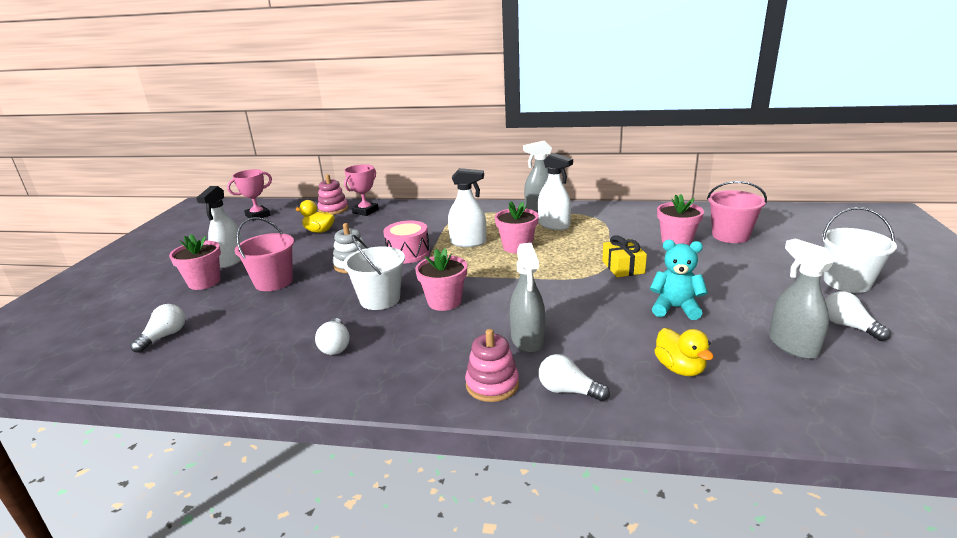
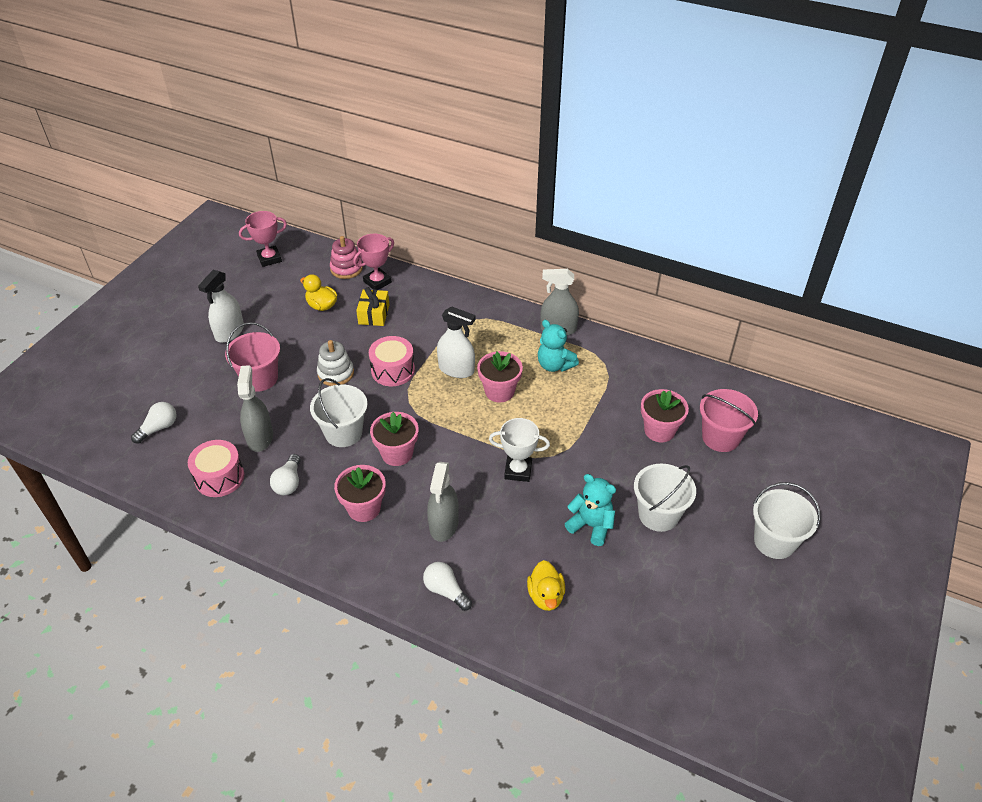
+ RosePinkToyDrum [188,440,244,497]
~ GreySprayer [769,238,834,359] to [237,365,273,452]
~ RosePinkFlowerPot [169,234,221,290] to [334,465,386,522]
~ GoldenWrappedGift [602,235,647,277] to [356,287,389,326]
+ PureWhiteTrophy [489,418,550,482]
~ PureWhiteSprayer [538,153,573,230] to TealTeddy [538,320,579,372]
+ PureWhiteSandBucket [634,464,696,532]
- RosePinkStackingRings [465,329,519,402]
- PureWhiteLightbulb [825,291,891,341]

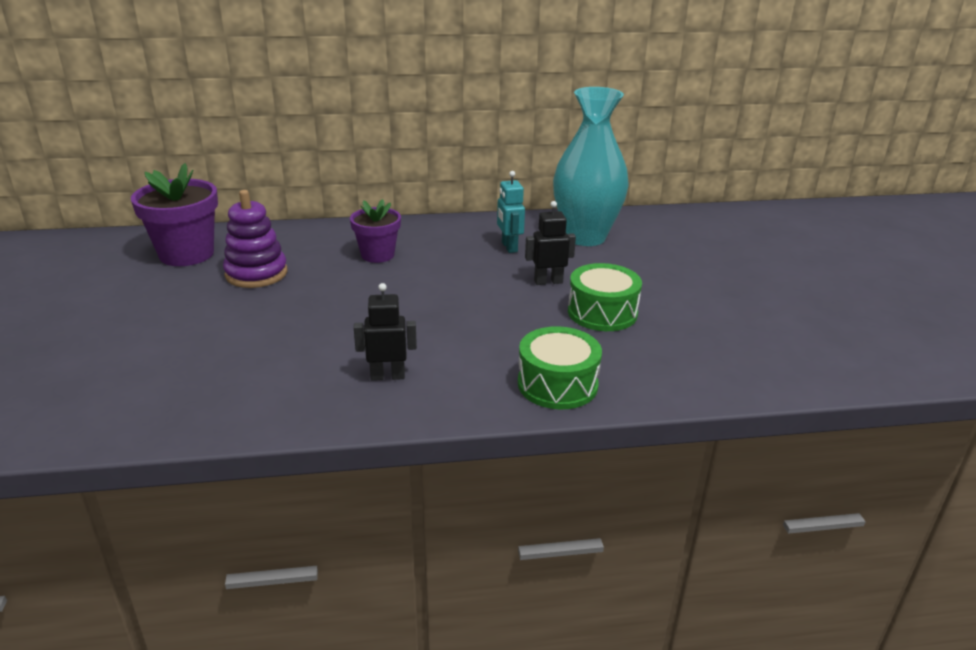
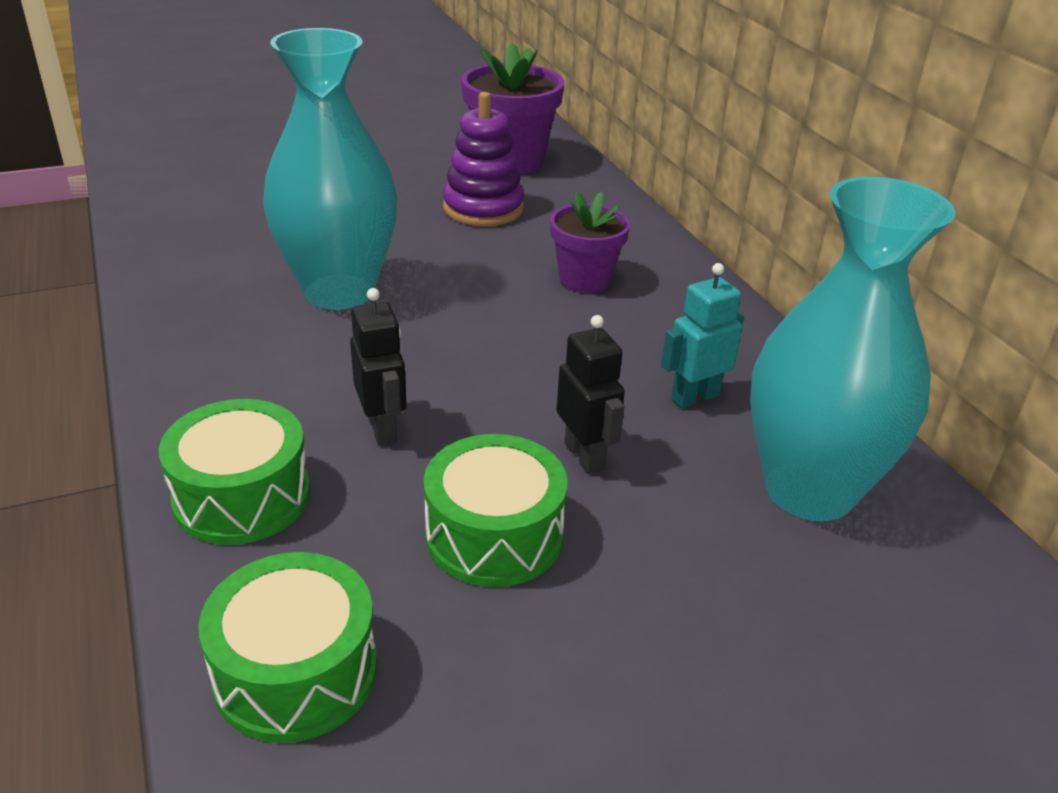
+ EmeraldToyDrum [198,552,377,743]
+ TealTallVase [263,28,398,310]
~ JetBlackRobotFigure [354,283,417,381] to [350,288,407,446]

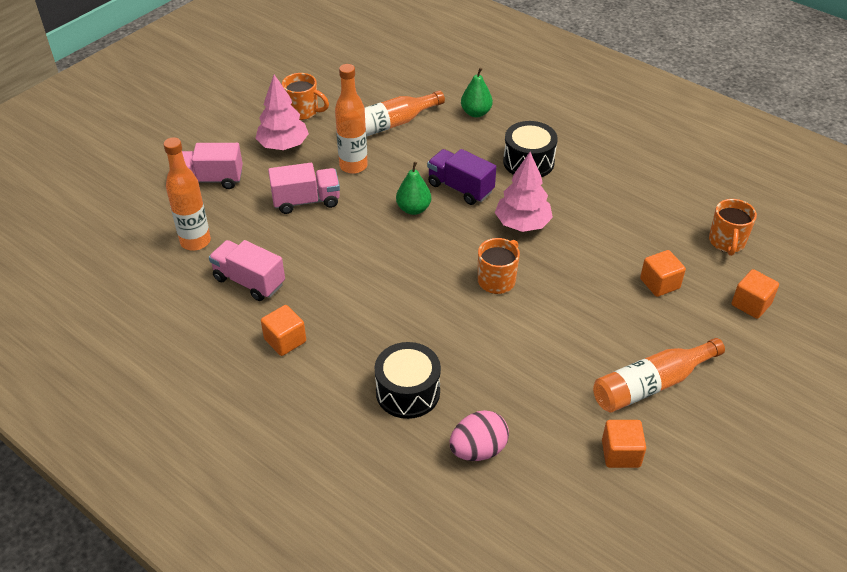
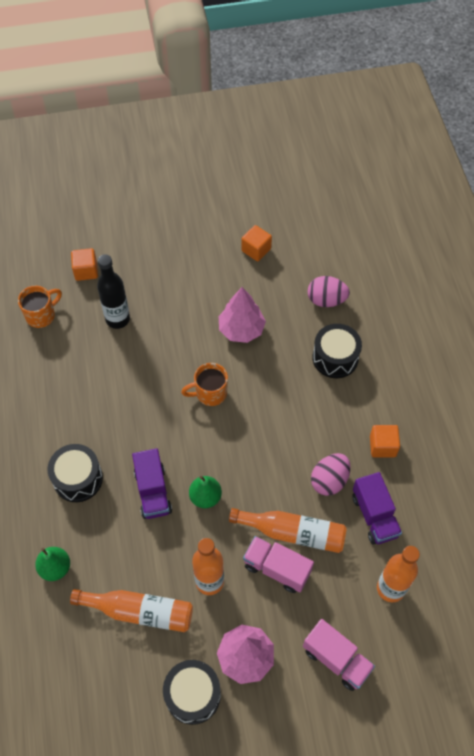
~ OrangeCube [640,250,686,297] to JetBlackFlask [97,254,130,329]
~ OrangeMug [282,73,329,120] to JetBlackToyDrum [163,660,221,725]
~ RosePinkTree [495,152,553,232] to [219,287,266,343]
~ OrangeFlask [593,338,725,412] to [229,508,347,553]
+ RosePinkEggShape [311,453,351,496]
~ RosePinkLorry [209,240,285,301] to RoyalPurpleLorry [352,472,402,545]

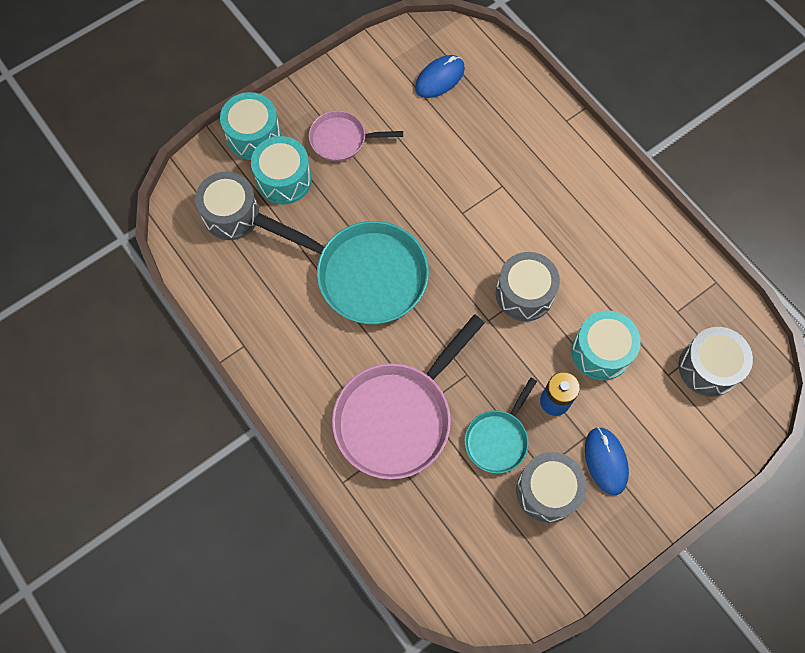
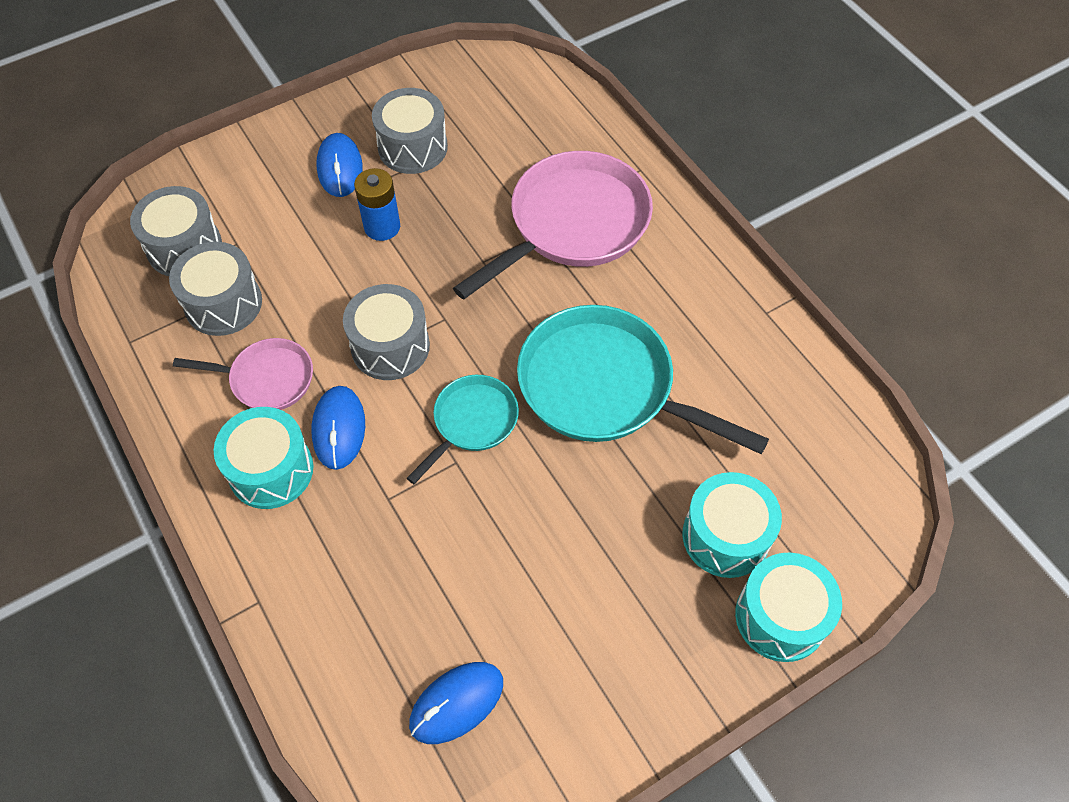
~ GreyToyDrum [195,172,259,240] to [169,242,262,336]
~ RosePinkSkillet [309,110,403,161] to [173,338,313,410]
~ TealToyDrum [572,311,641,381] to [214,407,313,509]
+ BluePcMouse [312,386,365,470]
~ TealSkillet [464,377,537,473] to [407,375,519,484]

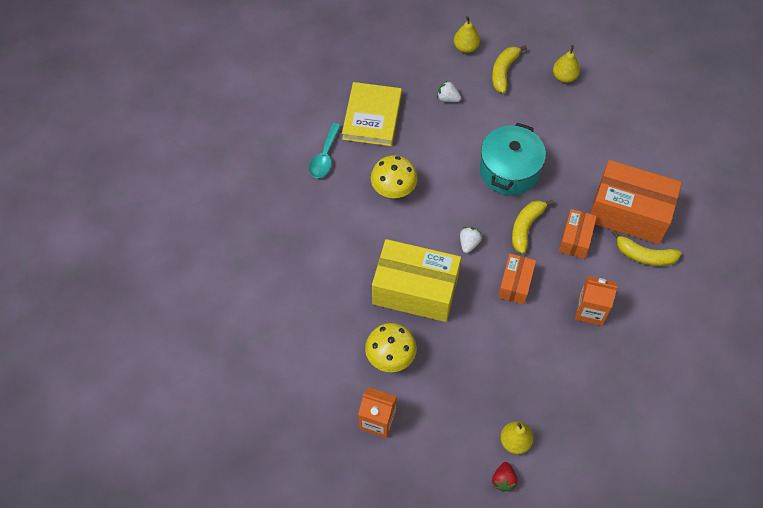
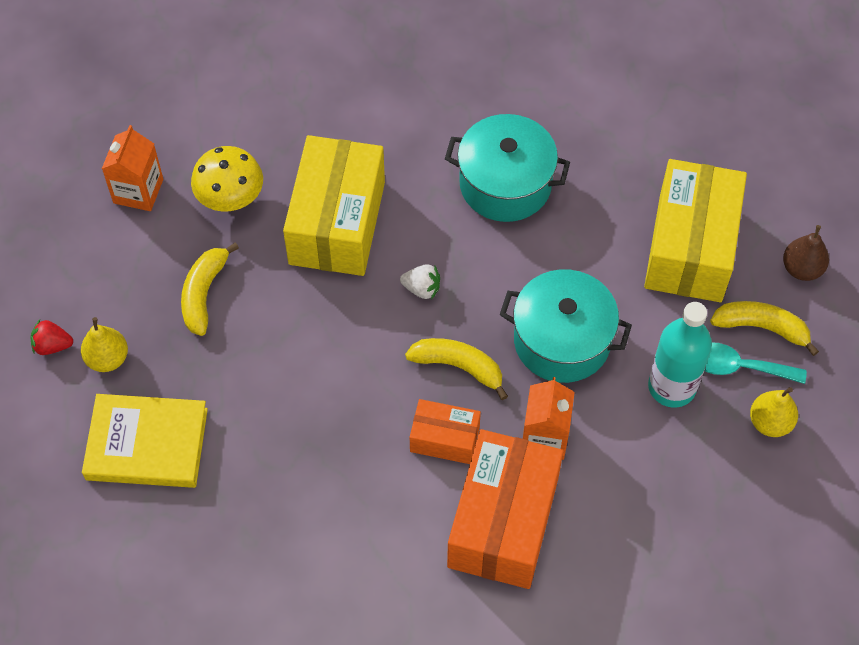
~ GoldenBook [342,82,402,146] to [82,394,208,488]
~ GoldenToyBanana [612,230,682,266] to [181,242,239,336]
~ GoldenMushroom [371,155,418,198] to TealCookingPot [445,114,570,222]
~ OrangeJuiceCarton [575,276,618,326] to [523,377,575,460]
~ PureWhiteBerry [437,80,461,102] to GoldenBox [644,159,747,302]
+ TealFlask [648,302,712,408]
~ TealTeaspoon [309,123,341,178] to [705,342,807,384]
~ GoldenToyPear [454,16,480,53] to BrownToyPear [783,225,829,281]
- OrangeBox [498,254,536,304]

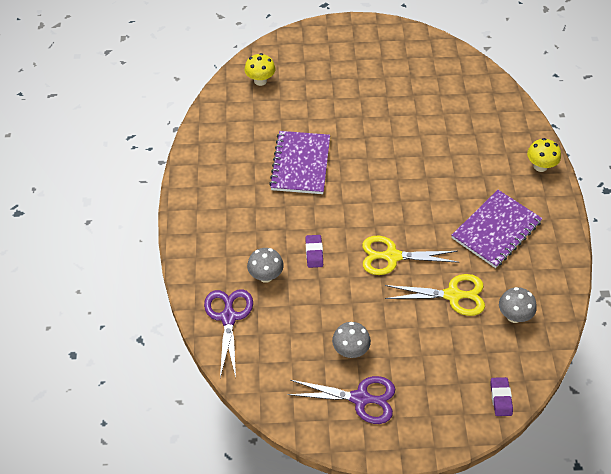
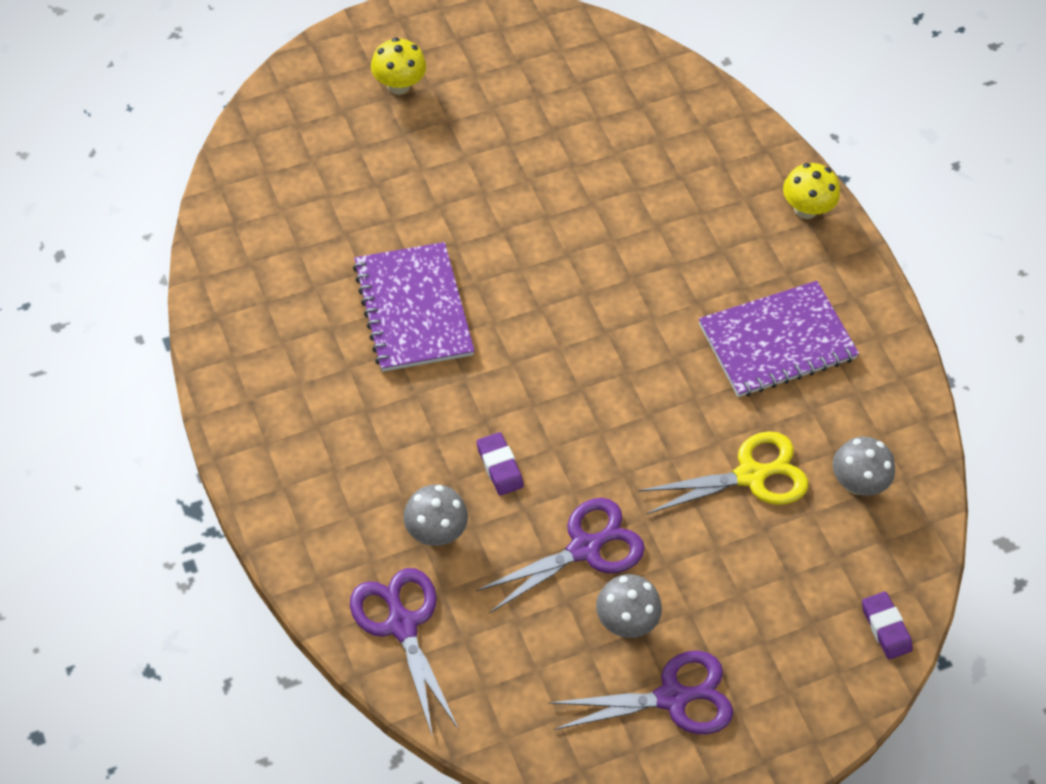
~ GoldenMushroom [245,53,276,86] to [371,38,426,95]
+ RoyalPurplePairOfScissors [476,498,645,613]
~ RoyalPurpleNotebook [452,190,543,268] = [699,281,859,397] 45 degrees clockwise
- GoldenPairOfScissors [362,236,459,275]

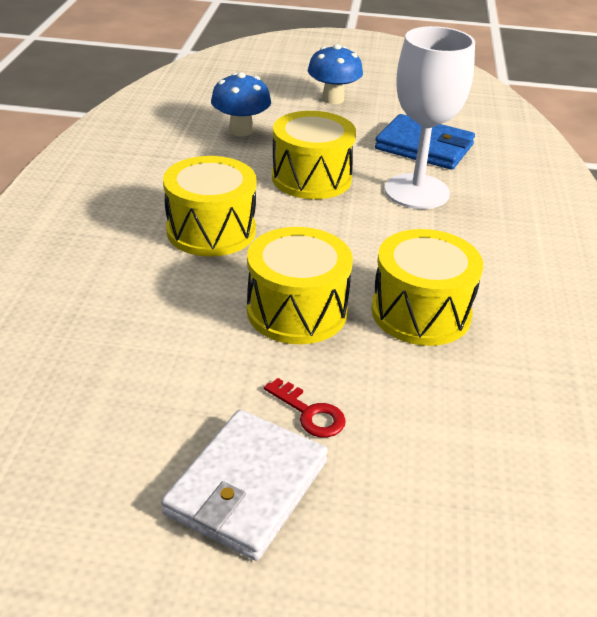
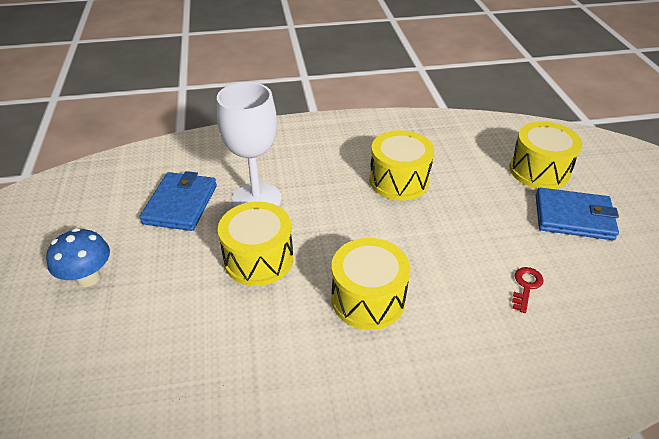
~ GoldenToyDrum [247,227,353,344] to [509,121,582,189]
~ ScarletLatchkey [264,378,346,437] to [512,267,543,313]
~ PureWhiteBillfold [161,410,328,561] to BlueBillfold [536,188,619,240]
- BlueMushroom [211,72,271,136]

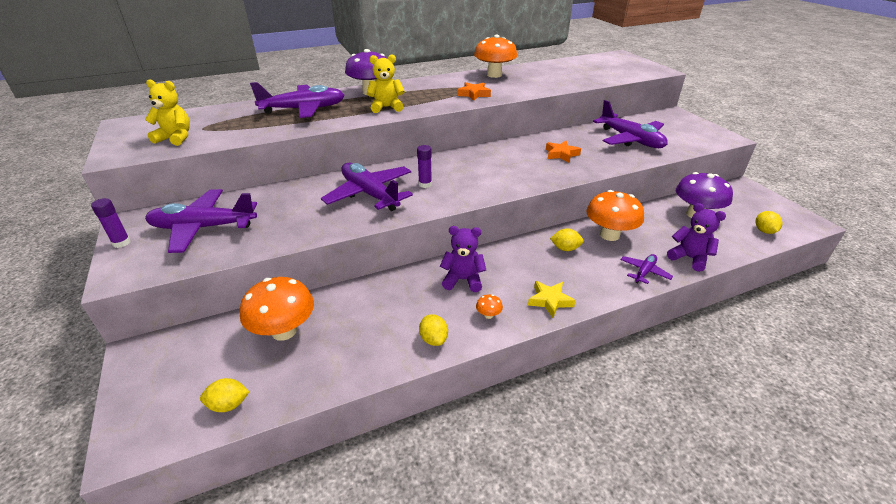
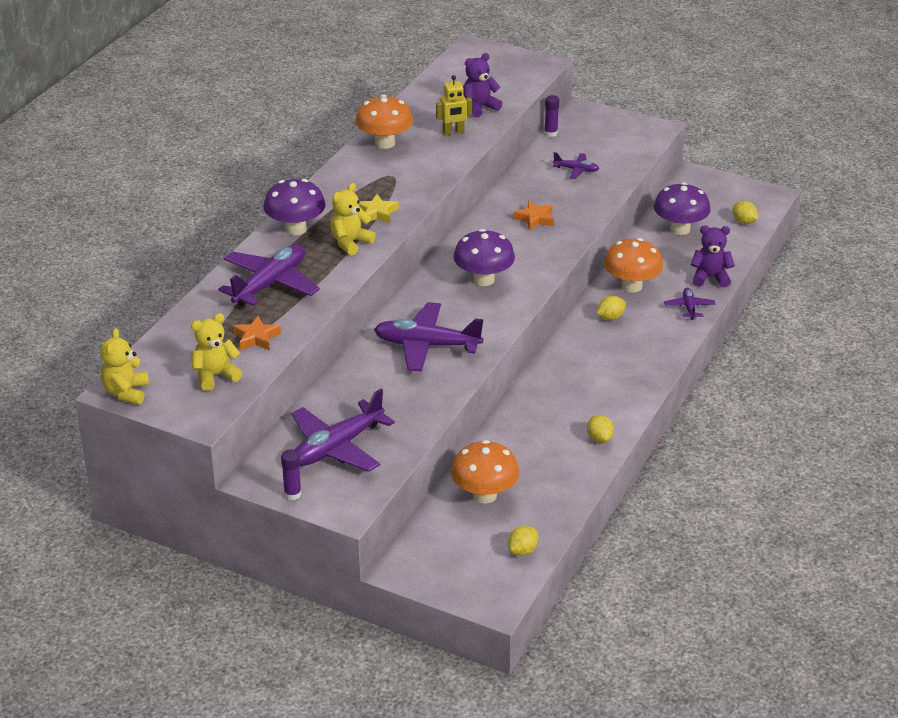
+ GoldenTeddy [100,328,149,405]
~ OrangeStarShape [457,82,491,101] to [233,316,281,350]
~ GoldenStarShape [528,281,576,318] to [359,194,399,224]
+ GoldenRobotFigure [436,75,472,135]
+ RoyalPurpleMushroom [453,229,515,286]
~ RoyalPurpleTeddy [440,226,486,292] to [463,53,502,117]
~ RoyalPurpleGlueStick [417,145,432,188] to [544,95,559,137]
~ RoyalPurpleAeroplane [593,100,668,148] = [553,152,599,179] x0.49
~ GoldenLemon [419,314,448,346] = [587,415,614,443] 45 degrees clockwise
- OrangeMushroom [476,294,503,319]

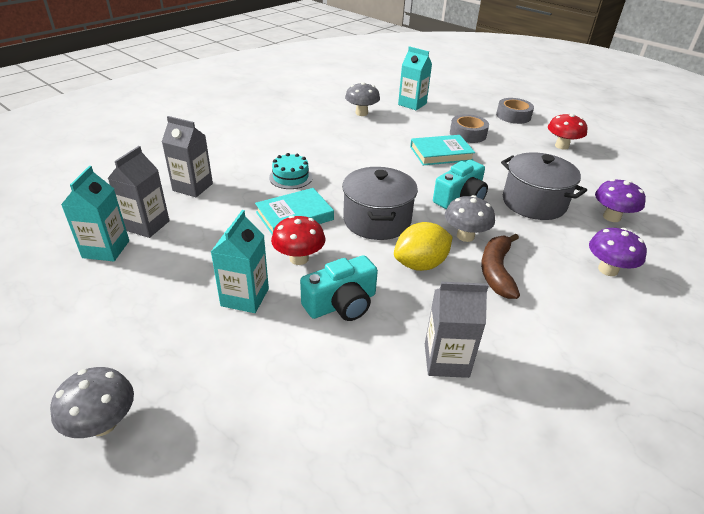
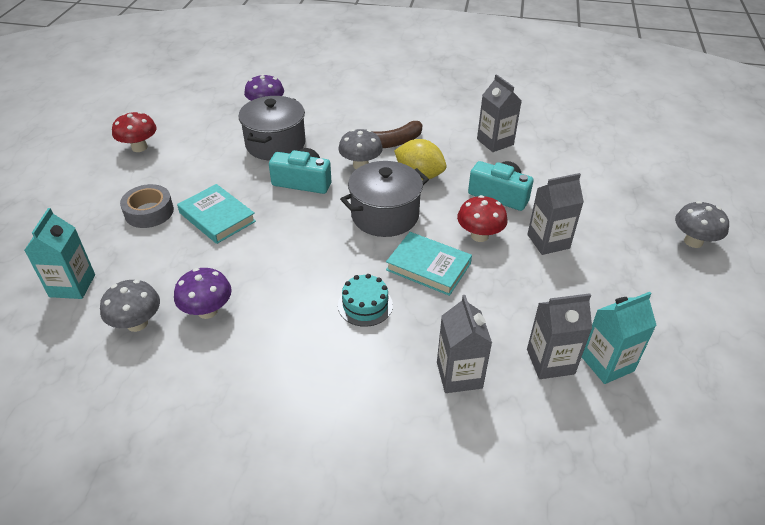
~ RoyalPurpleMushroom [589,228,647,276] to [174,268,232,319]
~ TealJuiceCarton [211,210,269,313] to GreyJuiceCarton [527,173,584,255]
- GreyRollOfTape [496,98,534,124]

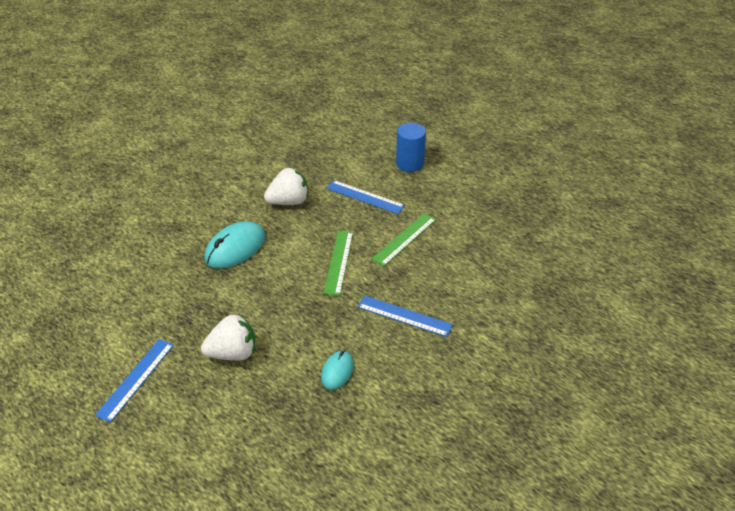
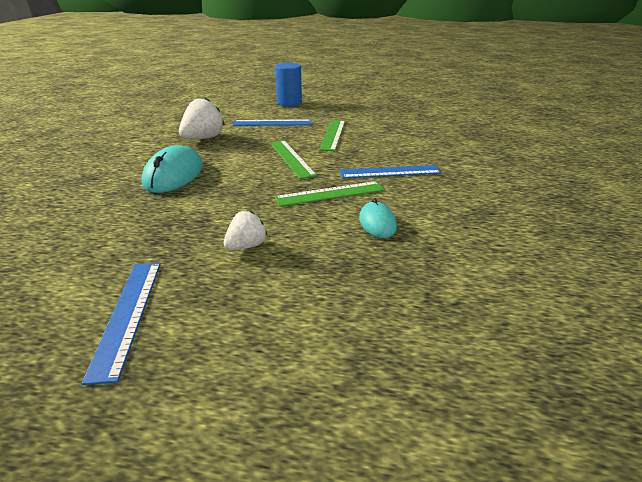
~ PureWhiteBerry [201,314,255,361] = [223,211,267,250] x0.62
+ EmeraldMeasuringStick [275,181,385,207]

